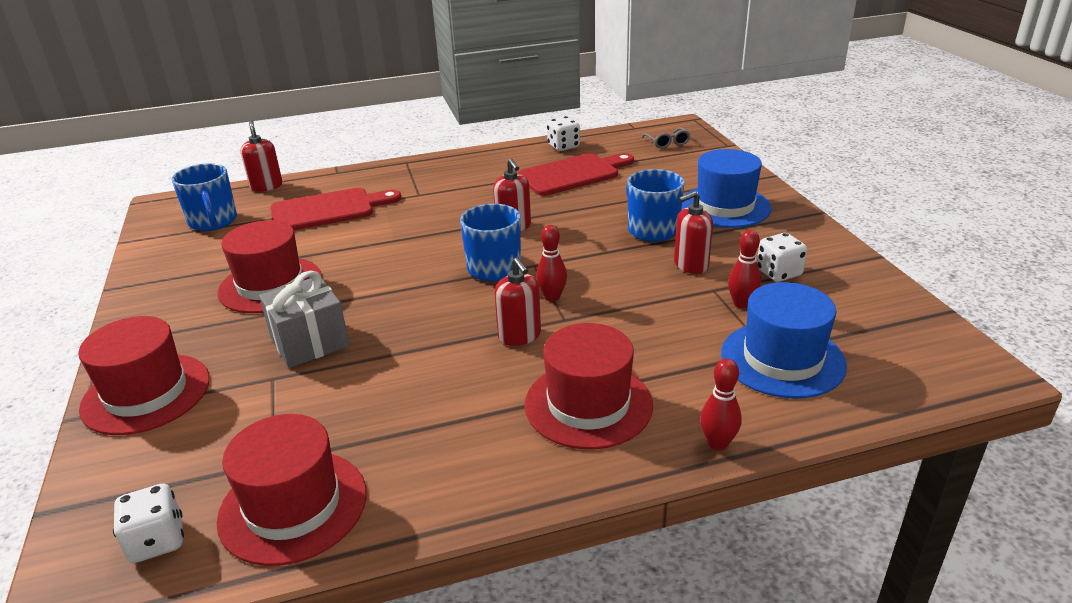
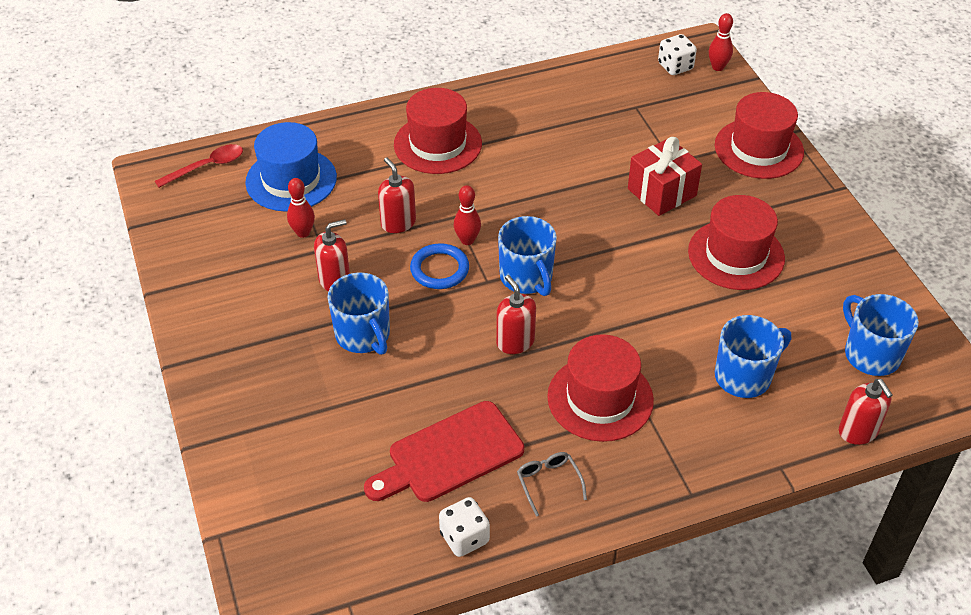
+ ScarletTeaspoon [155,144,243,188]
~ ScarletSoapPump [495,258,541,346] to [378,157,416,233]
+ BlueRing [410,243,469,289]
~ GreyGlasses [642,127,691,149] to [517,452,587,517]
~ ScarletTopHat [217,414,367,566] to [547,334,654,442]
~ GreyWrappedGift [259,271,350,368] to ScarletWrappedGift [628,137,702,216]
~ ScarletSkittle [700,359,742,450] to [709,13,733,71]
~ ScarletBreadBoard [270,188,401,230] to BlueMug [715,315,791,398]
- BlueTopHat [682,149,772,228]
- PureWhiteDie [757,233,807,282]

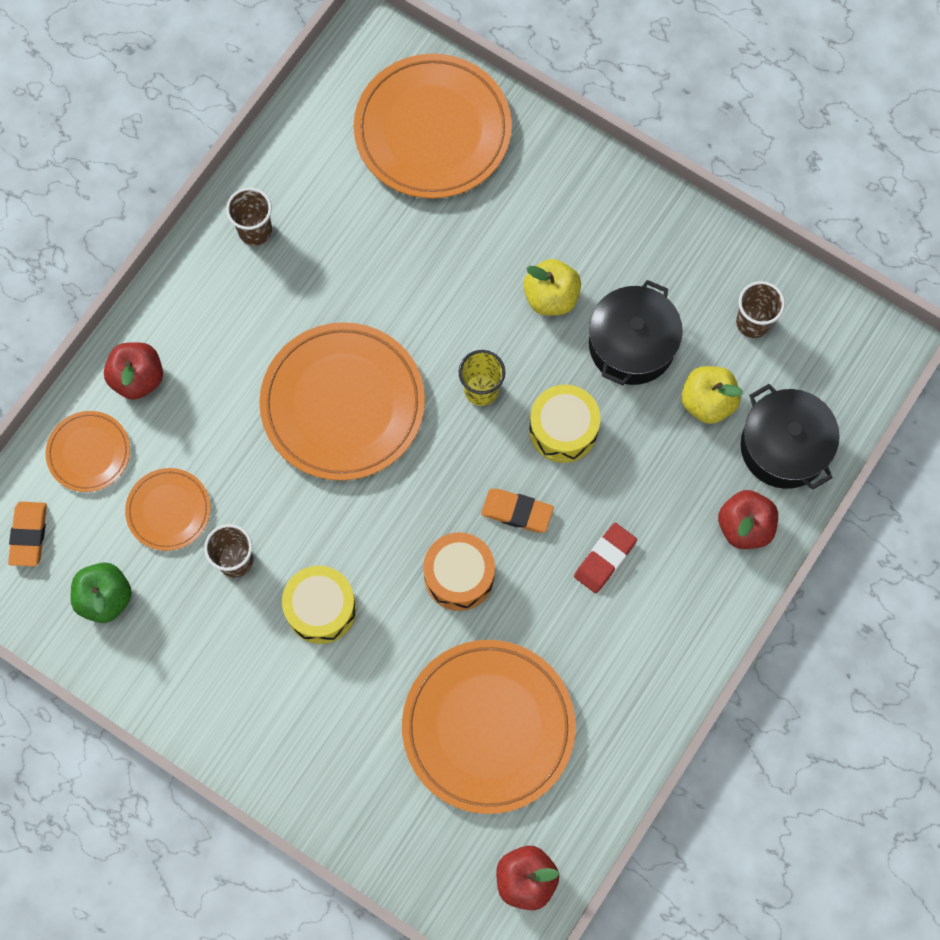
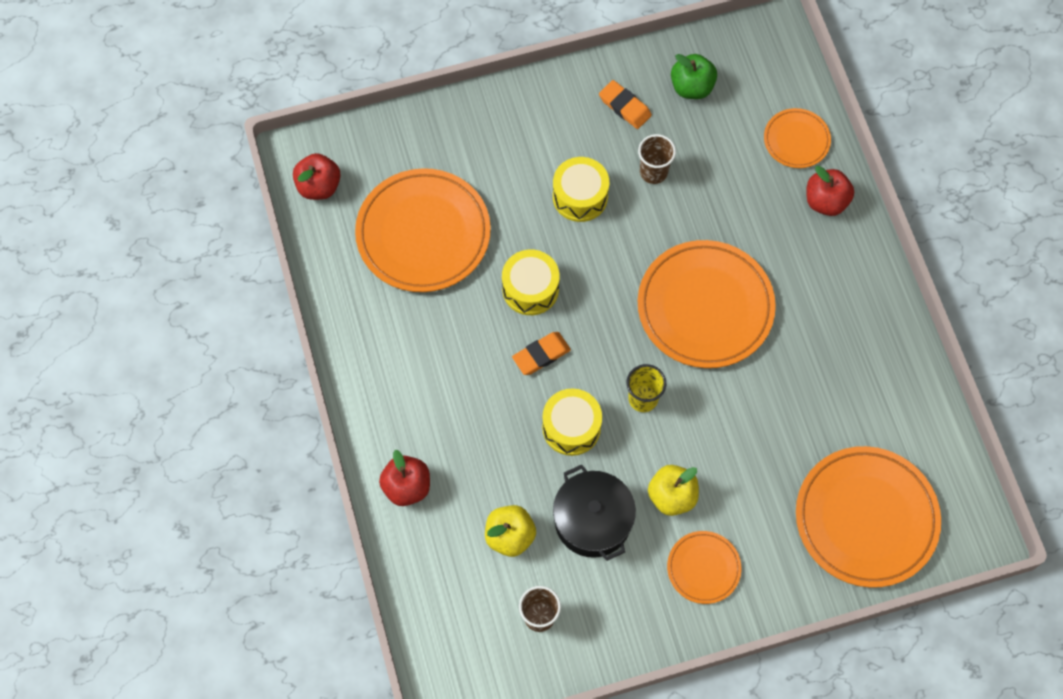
~ OrangeToyDrum [423,532,495,611] to GoldenToyDrum [502,249,560,315]
~ OrangePencilEraser [8,502,47,566] to [599,80,652,129]
~ OrangeFlatDish [125,468,210,551] to [667,531,741,604]
- BrownBeaker [226,188,272,246]
- ScarletPencilEraser [574,523,637,593]
- JetBlackCookingPot [741,384,840,490]

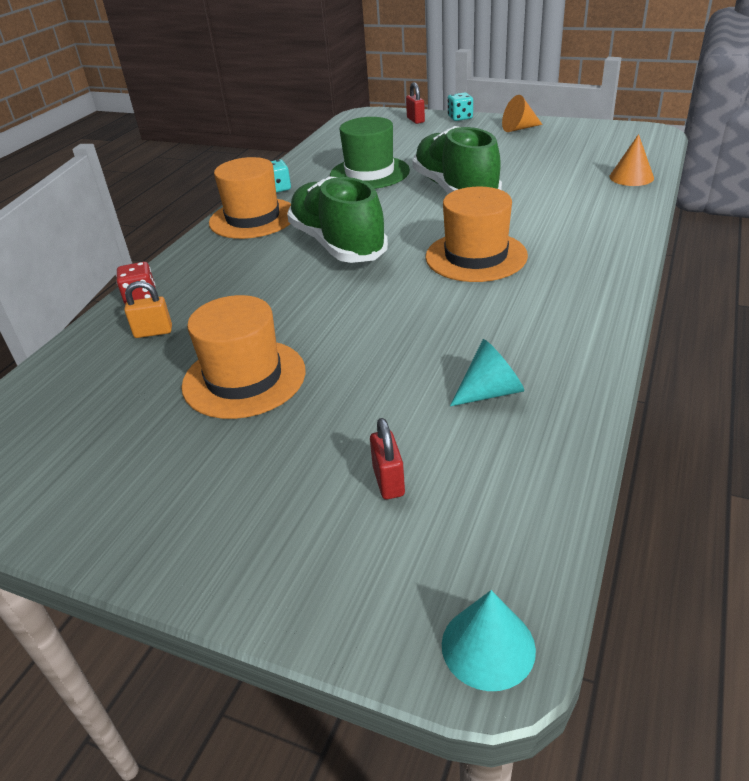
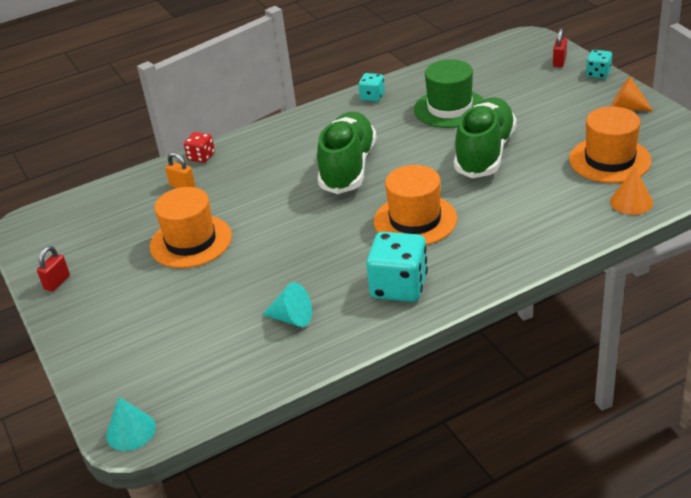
~ ScarletLock [370,418,405,499] to [37,246,70,292]
+ TealDie [366,232,428,302]
~ OrangeTopHat [209,157,291,239] to [569,106,651,183]

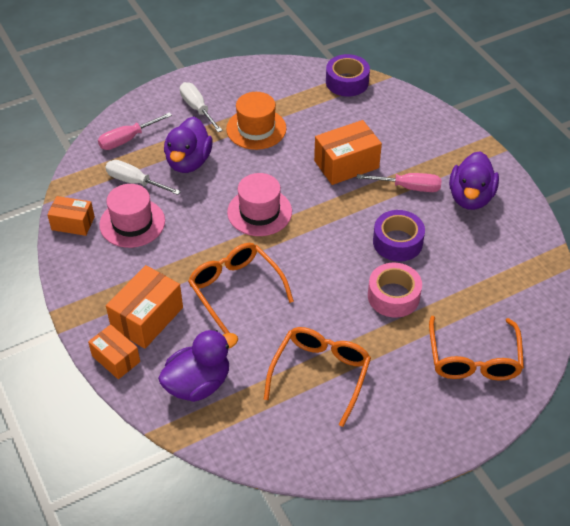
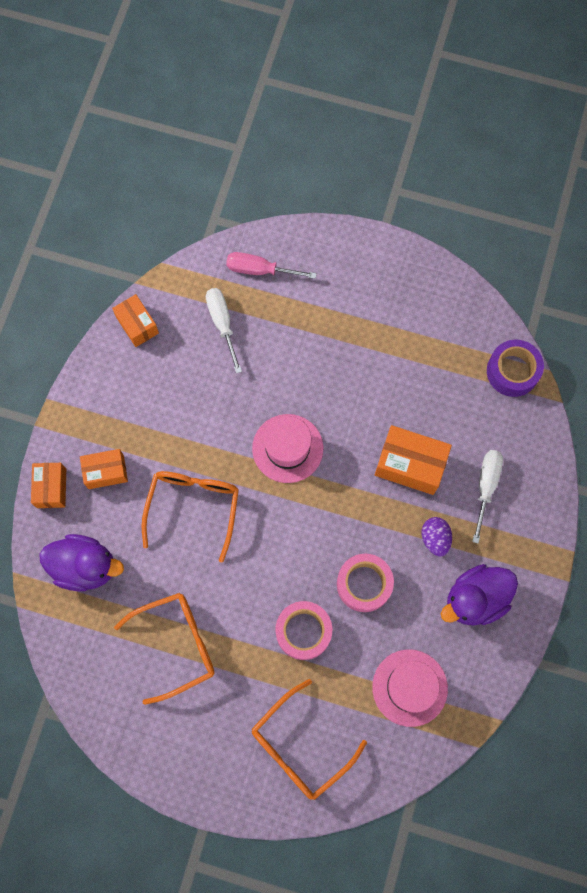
~ OrangeBox [106,265,183,349] = [80,449,128,489] x0.64
~ RoyalPurpleRollOfTape [373,210,425,262] to RosePinkRollOfTape [337,554,394,612]
~ RosePinkTopHat [99,184,165,248] to [372,649,448,727]
~ RosePinkScrewdriver [357,173,442,192] to RoyalPurpleEggShape [422,517,452,557]
~ PureWhiteScrewdriver [180,82,223,132] to [472,450,503,544]
- RoyalPurpleDuck [164,117,213,173]
- OrangeTopHat [226,92,287,150]

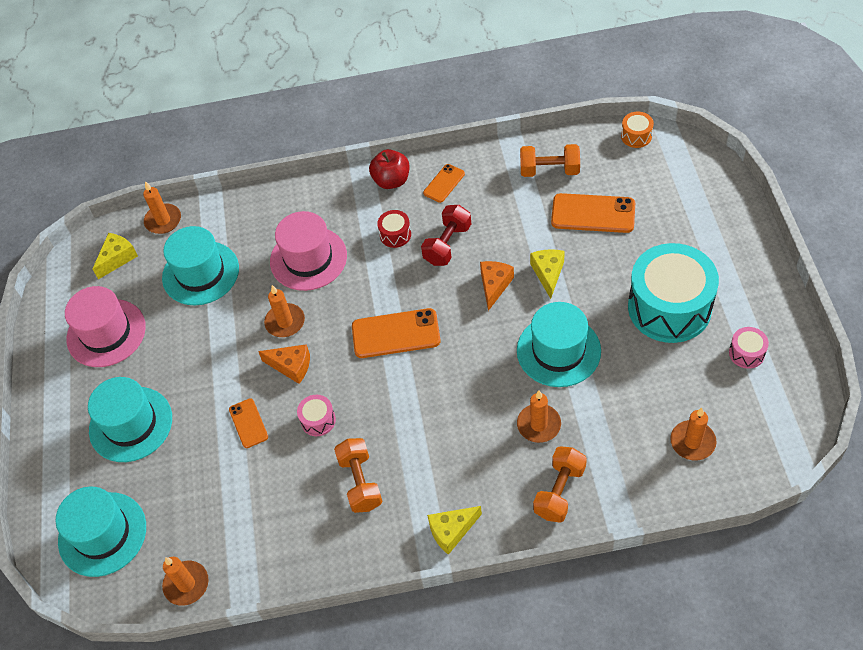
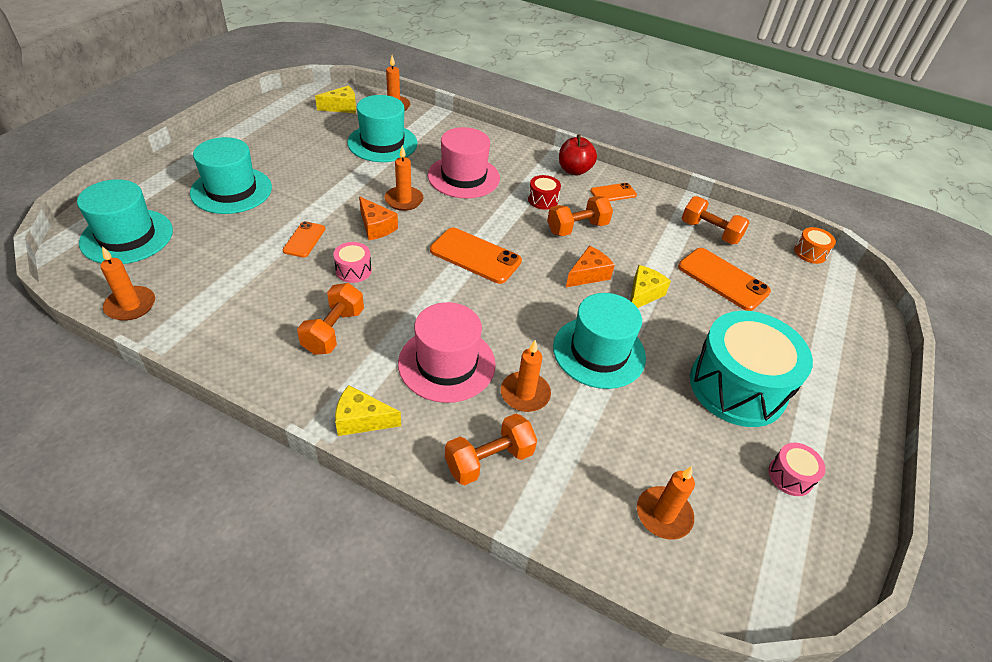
~ RosePinkTopHat [65,286,146,367] to [398,302,496,403]
~ ScarletHandWeight [421,205,471,266] to OrangeHandWeight [547,196,613,236]

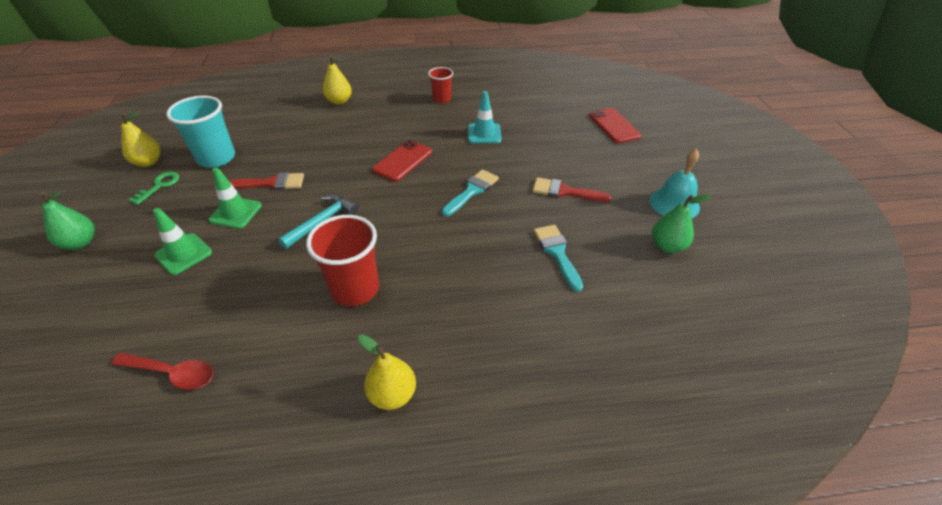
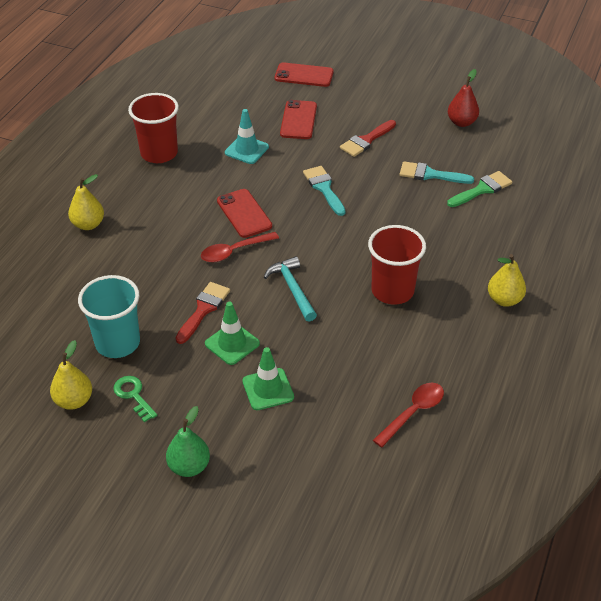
~ ScarletBeaker [428,67,453,103] = [128,93,179,163] x1.71
+ ScarletTeaspoon [201,232,279,263]
+ ScarletMobilePhone [280,100,317,139]
+ EmeraldPaintBrush [447,171,512,207]
~ EmeraldToyPear [652,194,711,253] to ScarletToyPear [448,69,479,127]
- TealBell [650,149,700,219]

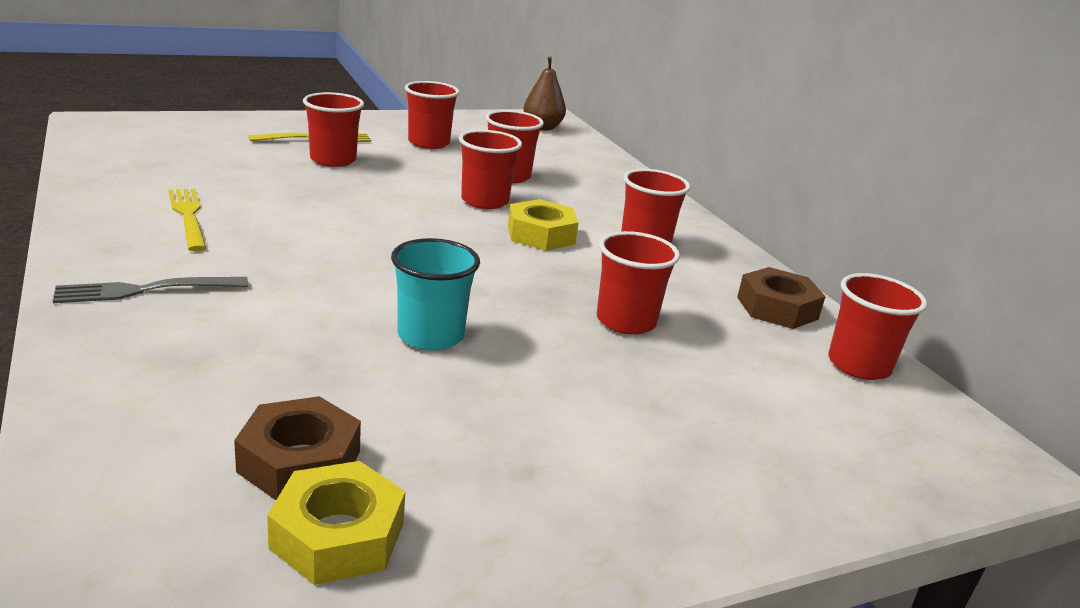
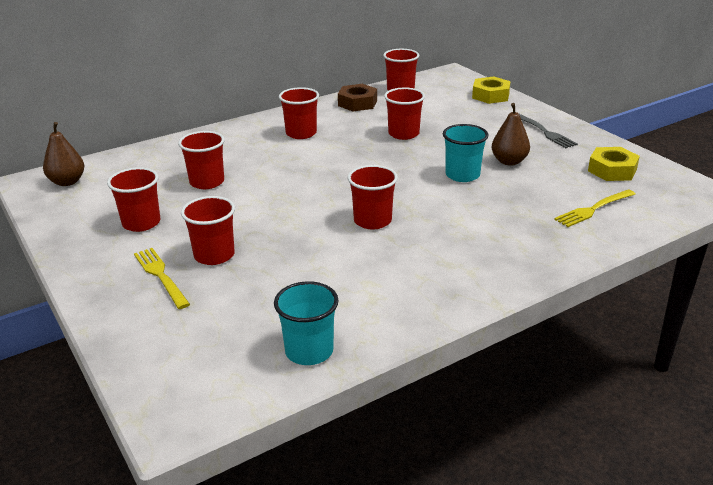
+ TealBeaker [274,281,339,365]
~ ScarletBeaker [459,130,522,209] to [348,165,398,229]
~ GoldenHexagonNut [508,199,579,251] to [472,76,511,104]
+ BrownToyPear [492,103,530,166]
~ GreyFork [53,277,248,303] to [519,114,578,148]
~ GoldenFork [169,189,206,251] to [554,189,635,227]
- BrownHexagonNut [234,396,361,500]

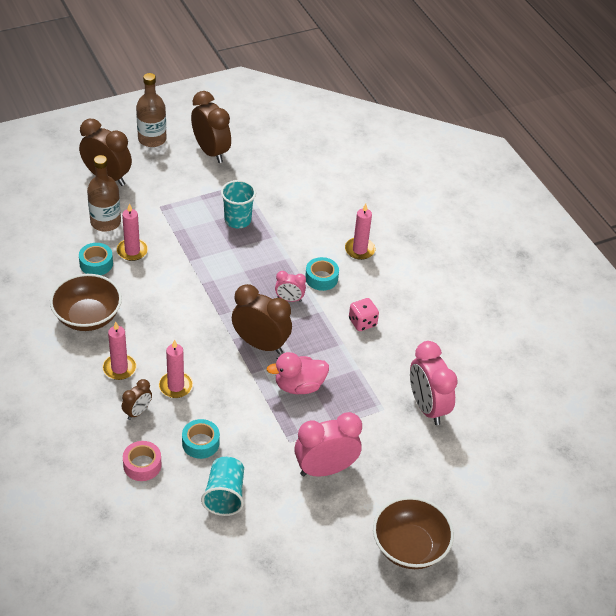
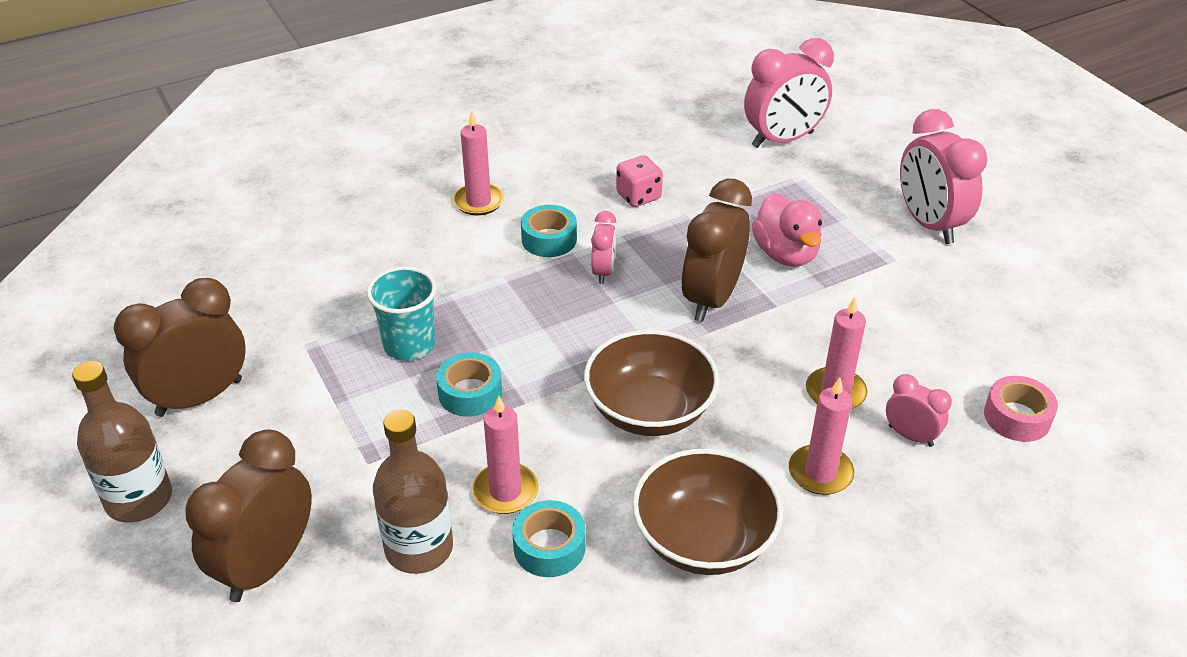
~ TealRollOfTape [182,419,220,459] to [436,352,502,417]
~ BrownServingBowl [373,497,454,569] to [584,330,719,436]
~ BrownAlarmClock [122,379,152,420] to RosePinkAlarmClock [886,374,952,447]
- TealBeaker [201,457,244,516]

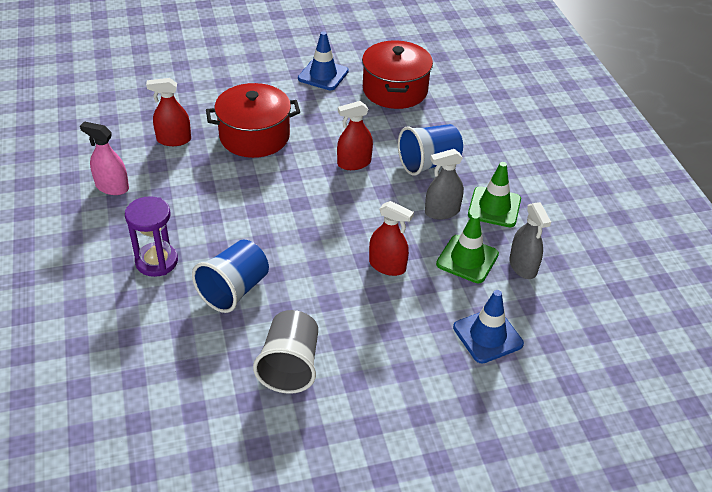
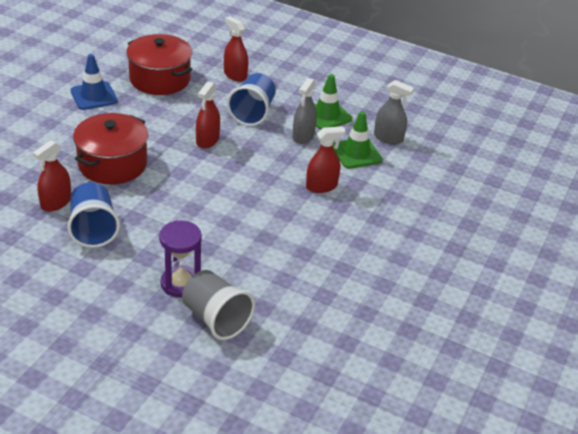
~ BlueBeaker [192,240,269,313] to [67,182,120,248]
~ GreyBeaker [253,310,318,394] to [182,270,255,340]
+ ScarletSprayer [224,16,248,82]
- RosePinkSprayer [80,121,129,195]
- BlueSafetyCone [453,290,524,364]

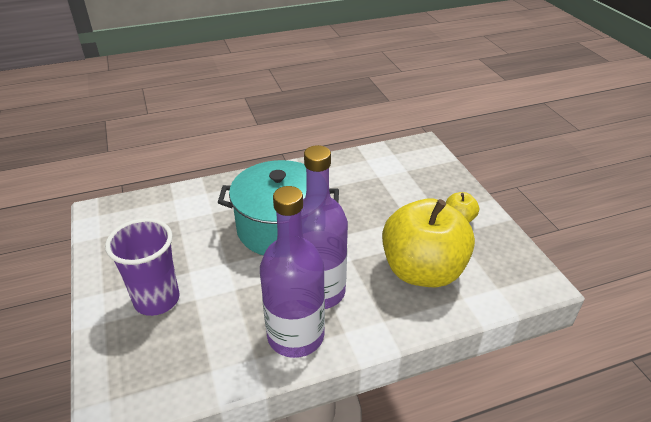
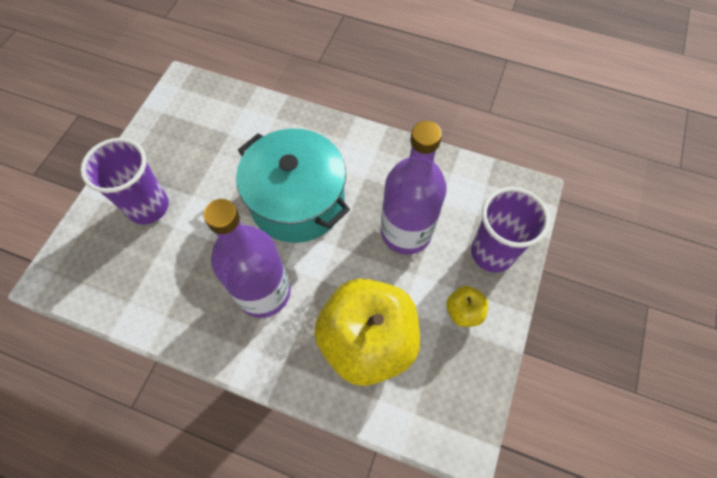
~ RoyalPurpleFlask [260,186,325,358] to [381,121,447,254]
+ RoyalPurpleBeaker [471,187,550,272]

